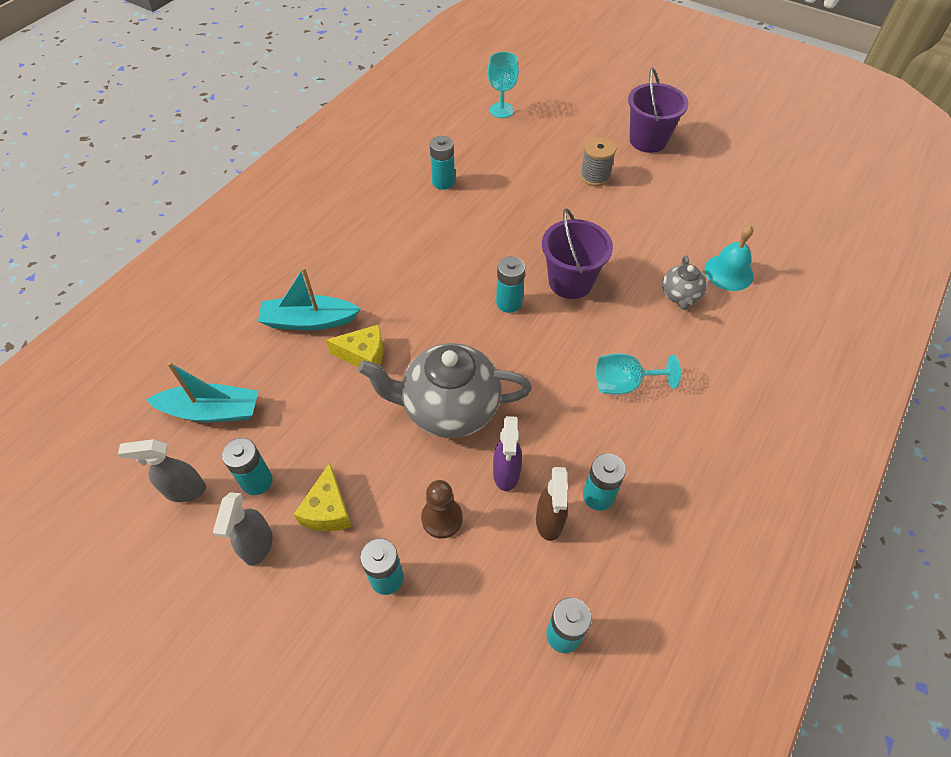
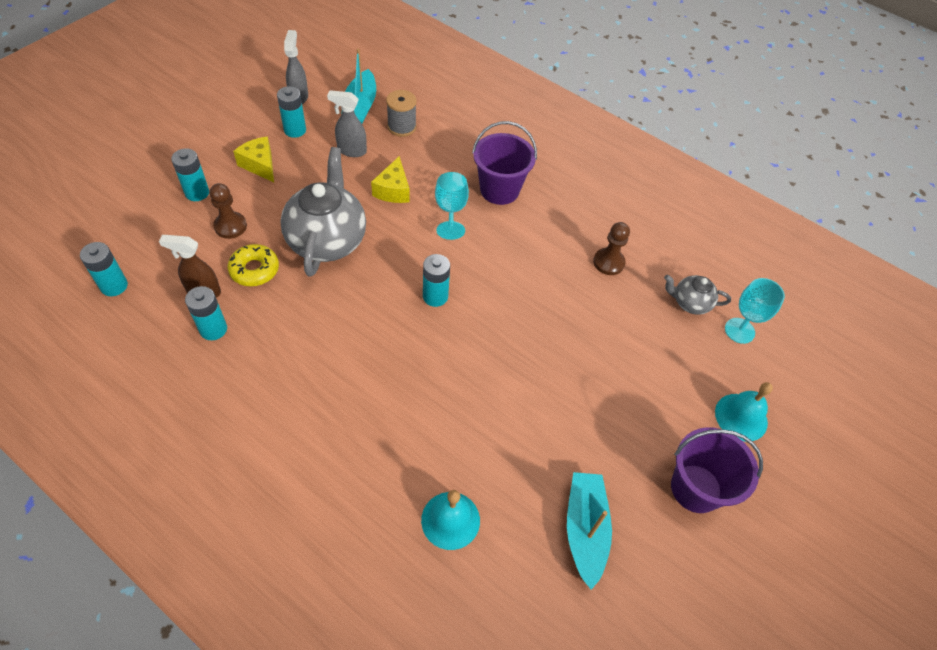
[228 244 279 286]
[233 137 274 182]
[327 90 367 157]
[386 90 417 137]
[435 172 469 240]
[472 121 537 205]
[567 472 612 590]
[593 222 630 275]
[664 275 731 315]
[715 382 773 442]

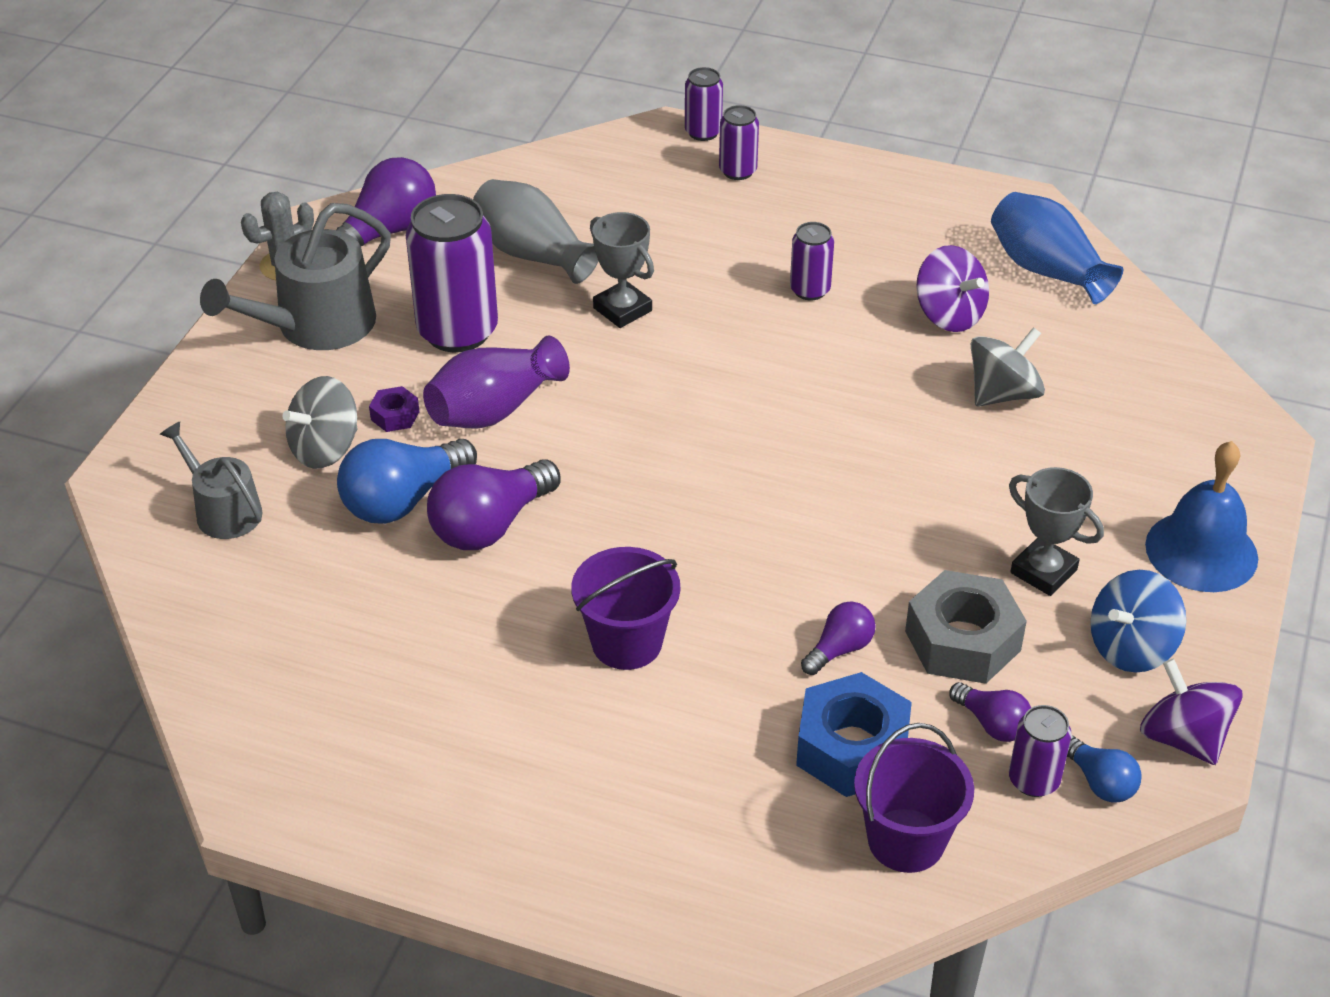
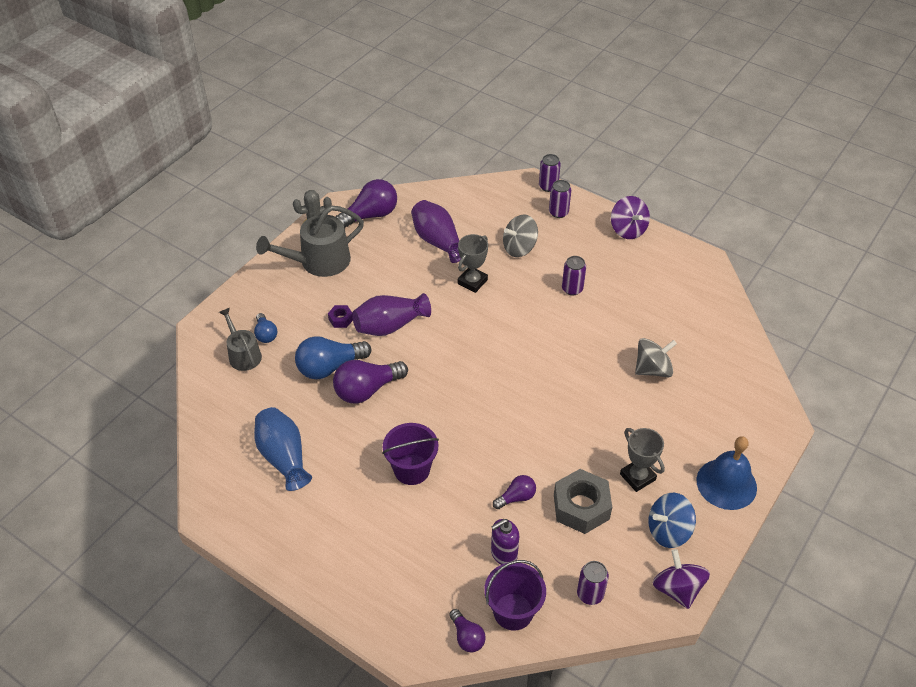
[254 313 277 343]
[254 407 312 491]
[411 200 461 263]
[449 609 486 653]
[458 234 488 293]
[491 519 519 565]
[503 214 538 257]
[611 196 650 239]
[406 194 498 352] (first image)

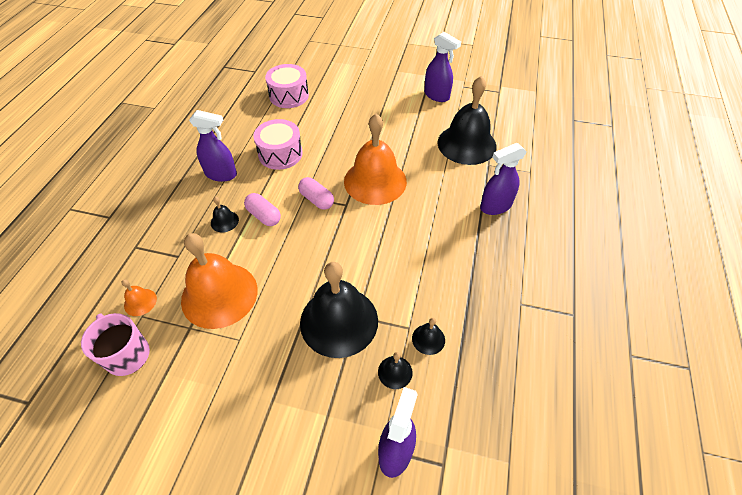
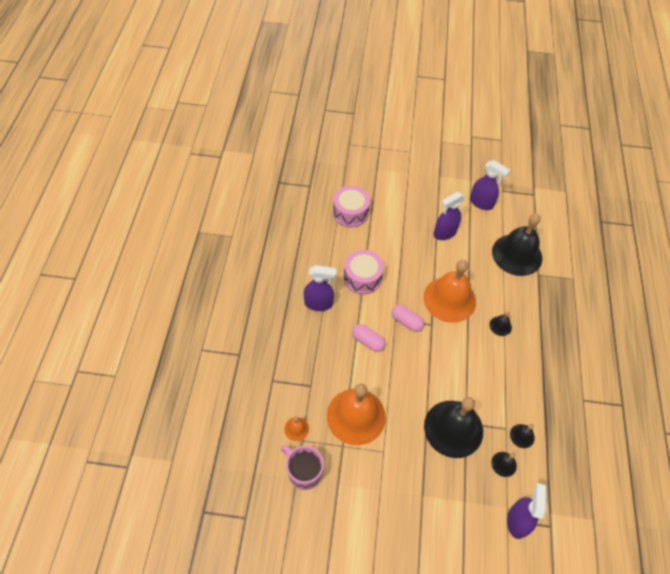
[433 192 465 240]
[489 311 512 336]

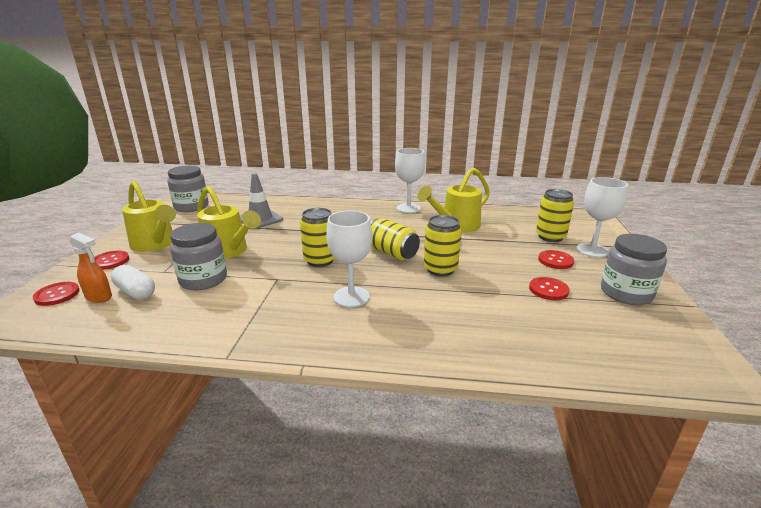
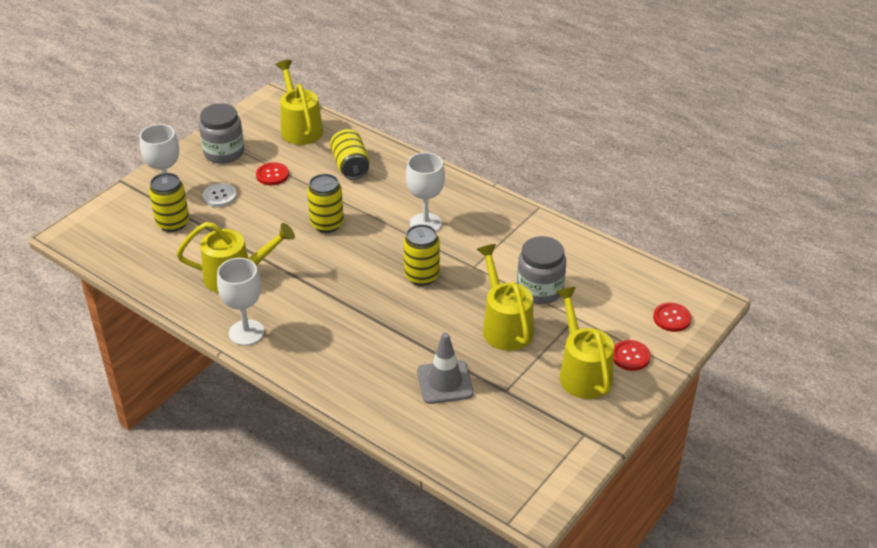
[203 183 237 207]
[276 60 323 145]
[330 129 370 179]
[70 232 112 303] (first image)
[111 265 155 300] (first image)
[168 165 209 212] (first image)

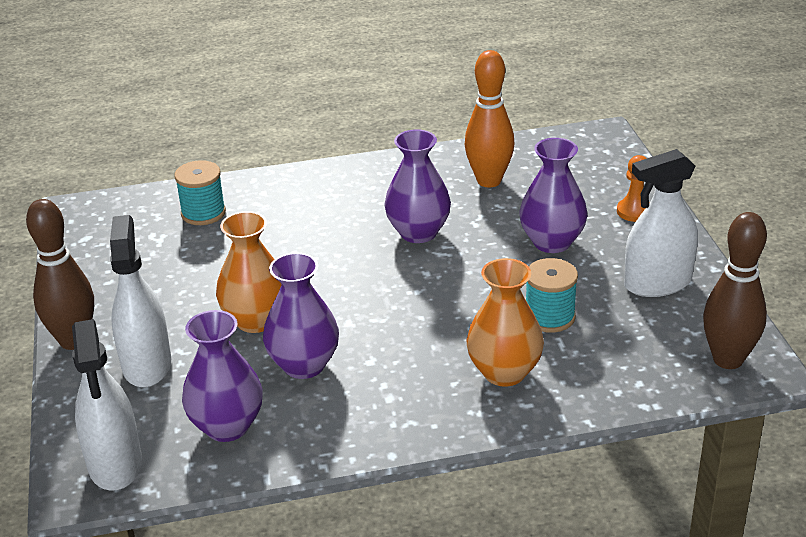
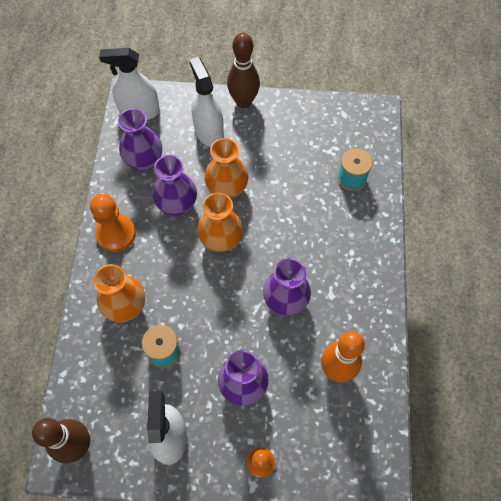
[90 194 136 252]
[189 57 224 147]
[197 193 243 252]

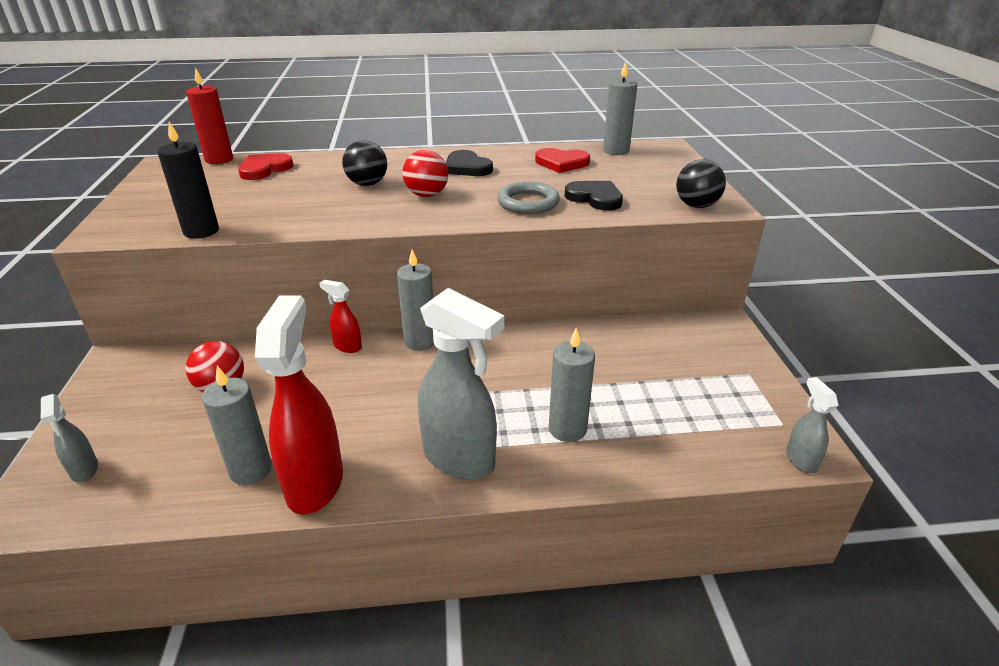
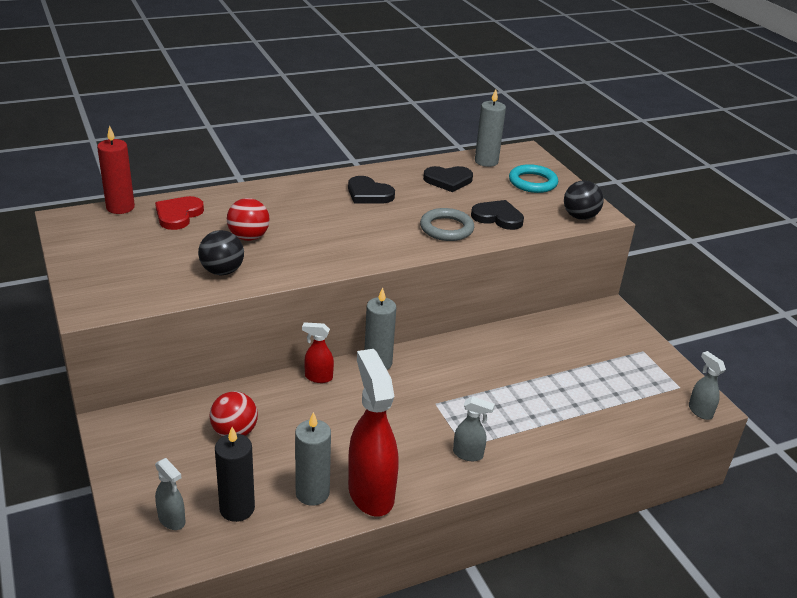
[198 230 244 275]
[215 427 255 522]
[227 198 270 241]
[423 166 473 192]
[453 396 495 461]
[509 164 558 193]
[549 328 595 442] (first image)

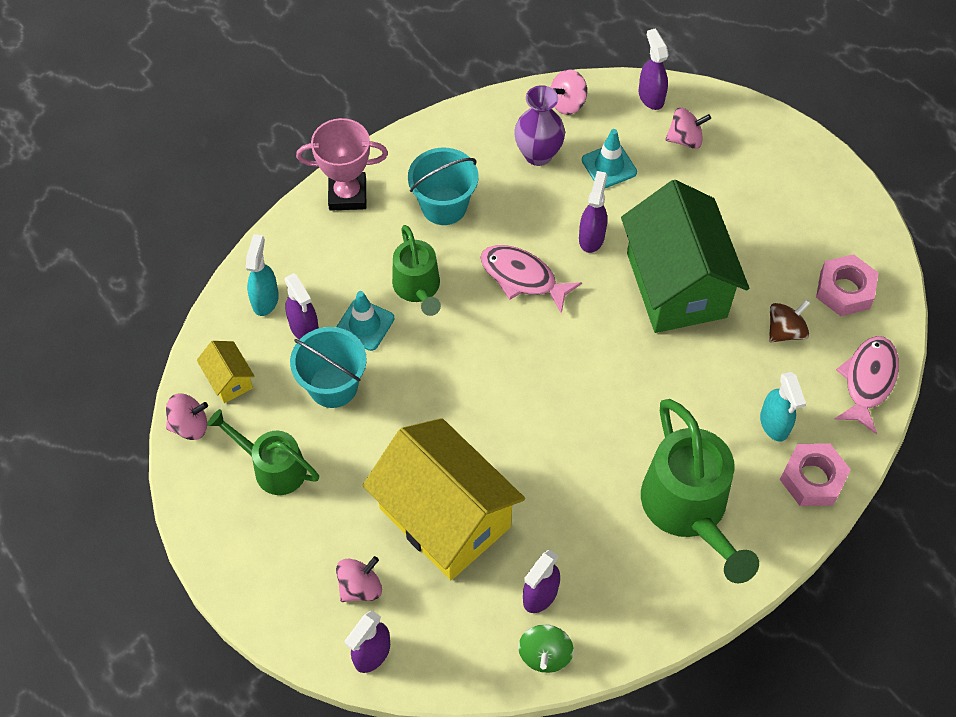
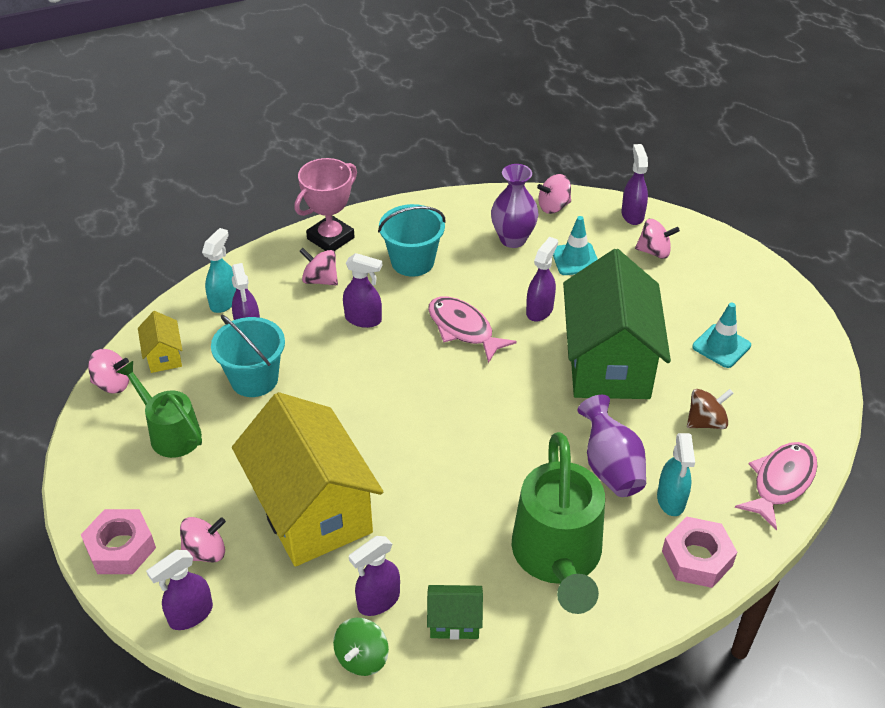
[81 509 156 574]
[294 158 357 251]
[299 248 338 286]
[343 253 382 328]
[427 585 483 640]
[578 395 646 497]
[692 302 751 368]

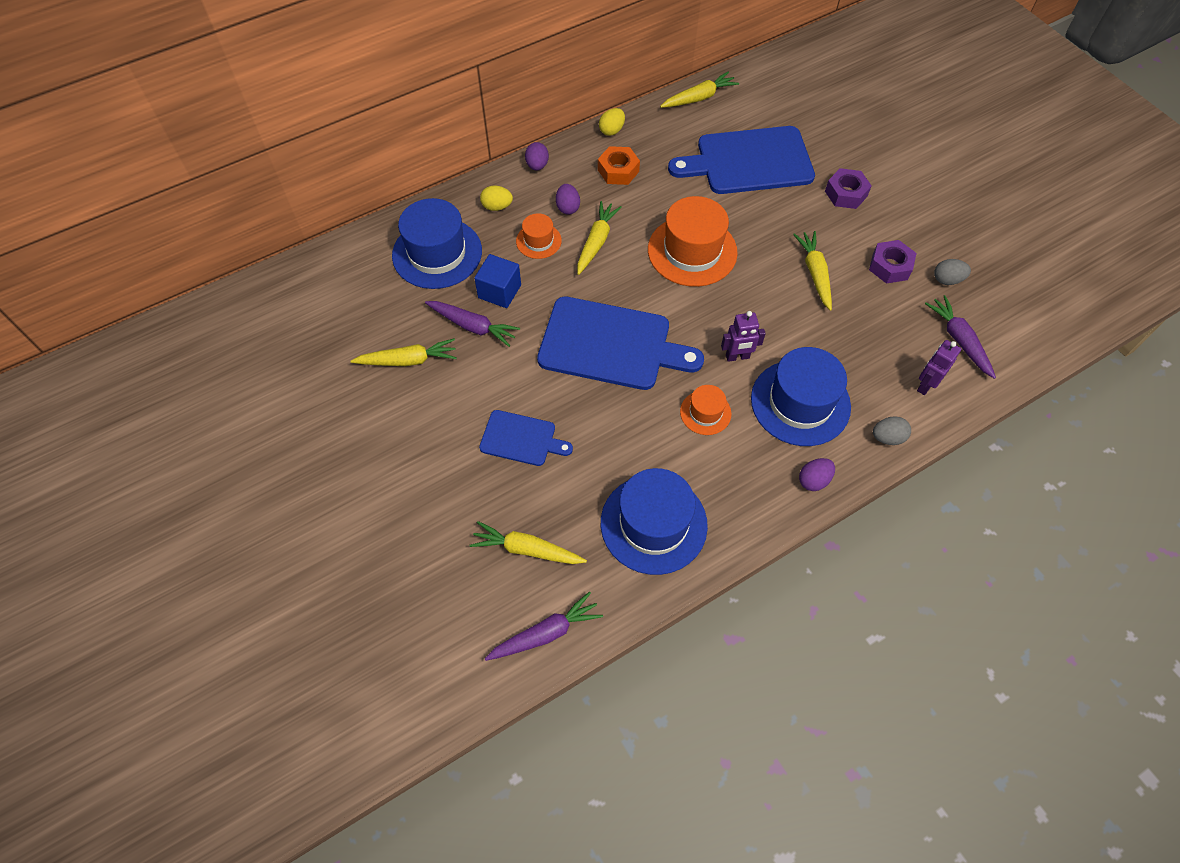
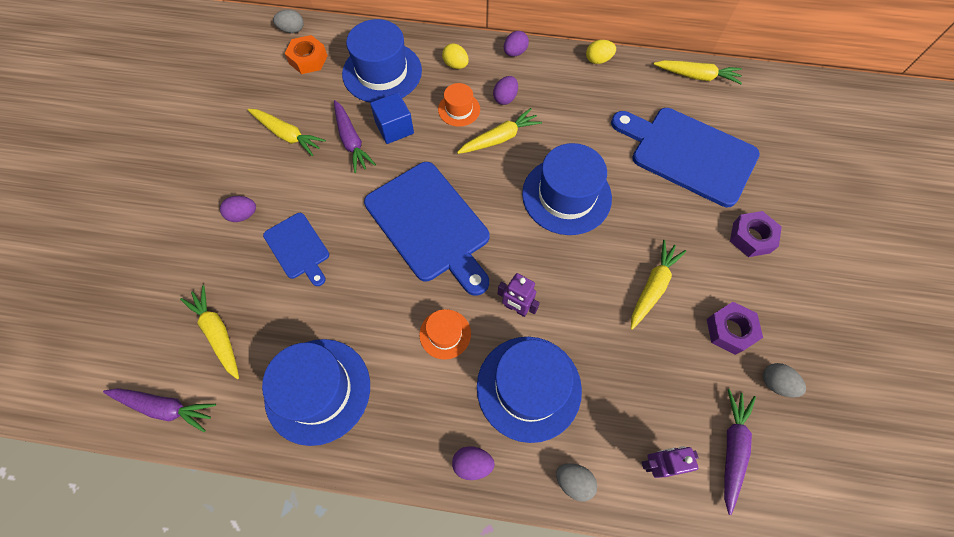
[220 196 256 222]
[273 9 304 33]
[285 35 328 74]
[522 143 612 235]

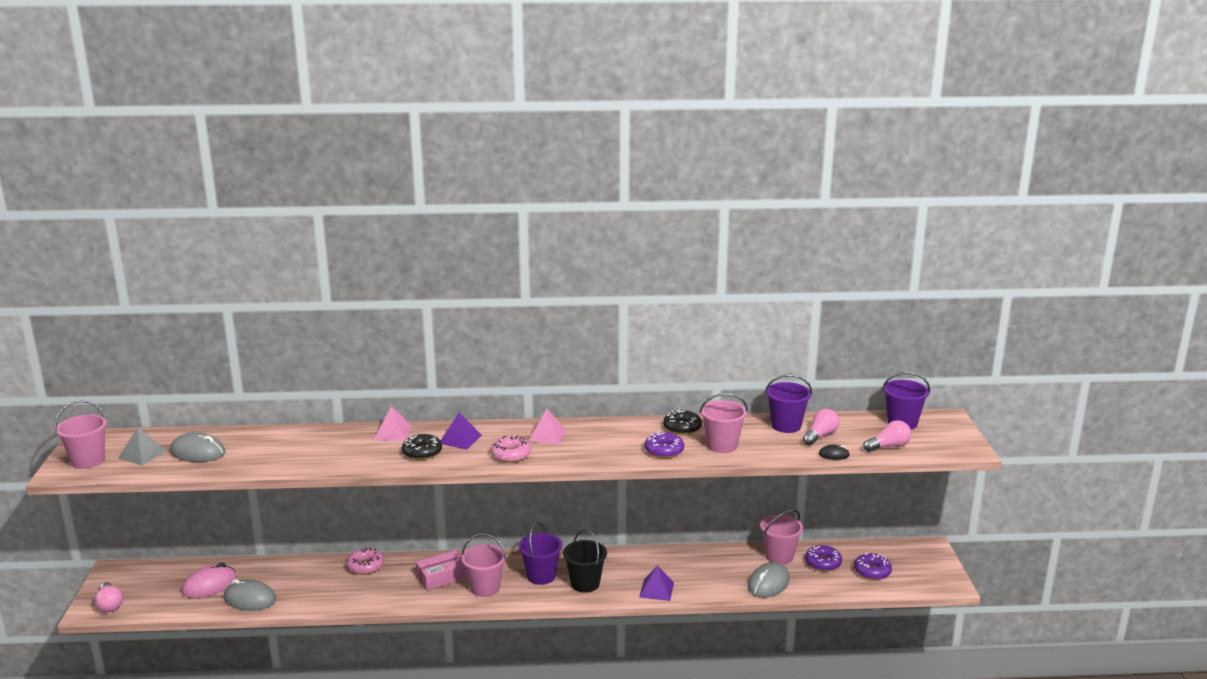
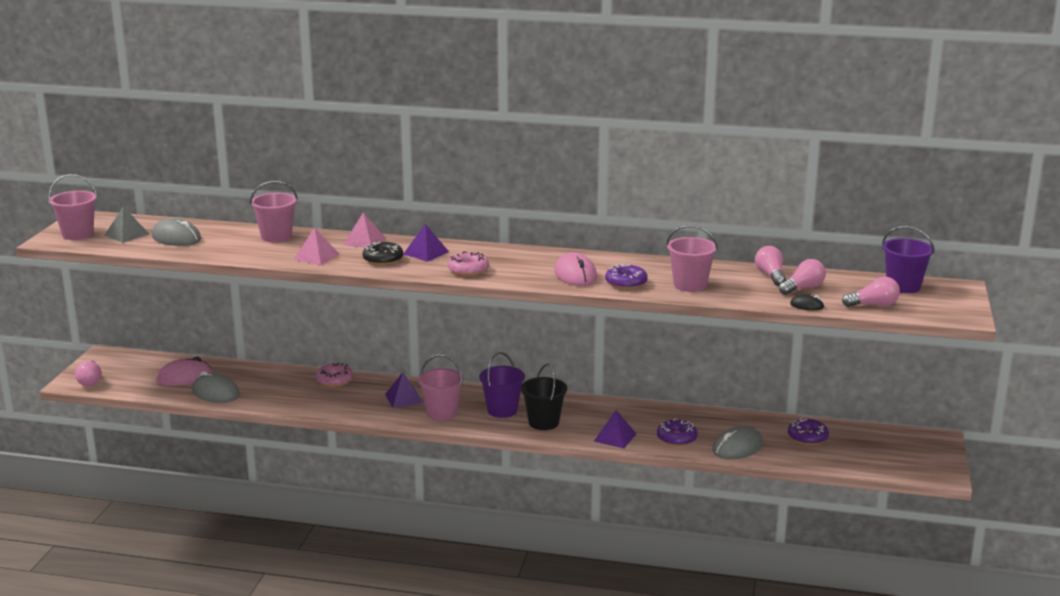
[250 181 298 242]
[294 227 339 265]
[385 372 423 408]
[554 252 597 286]
[657 419 698 446]
[755 246 786 286]
[663 409 702 435] (first image)

